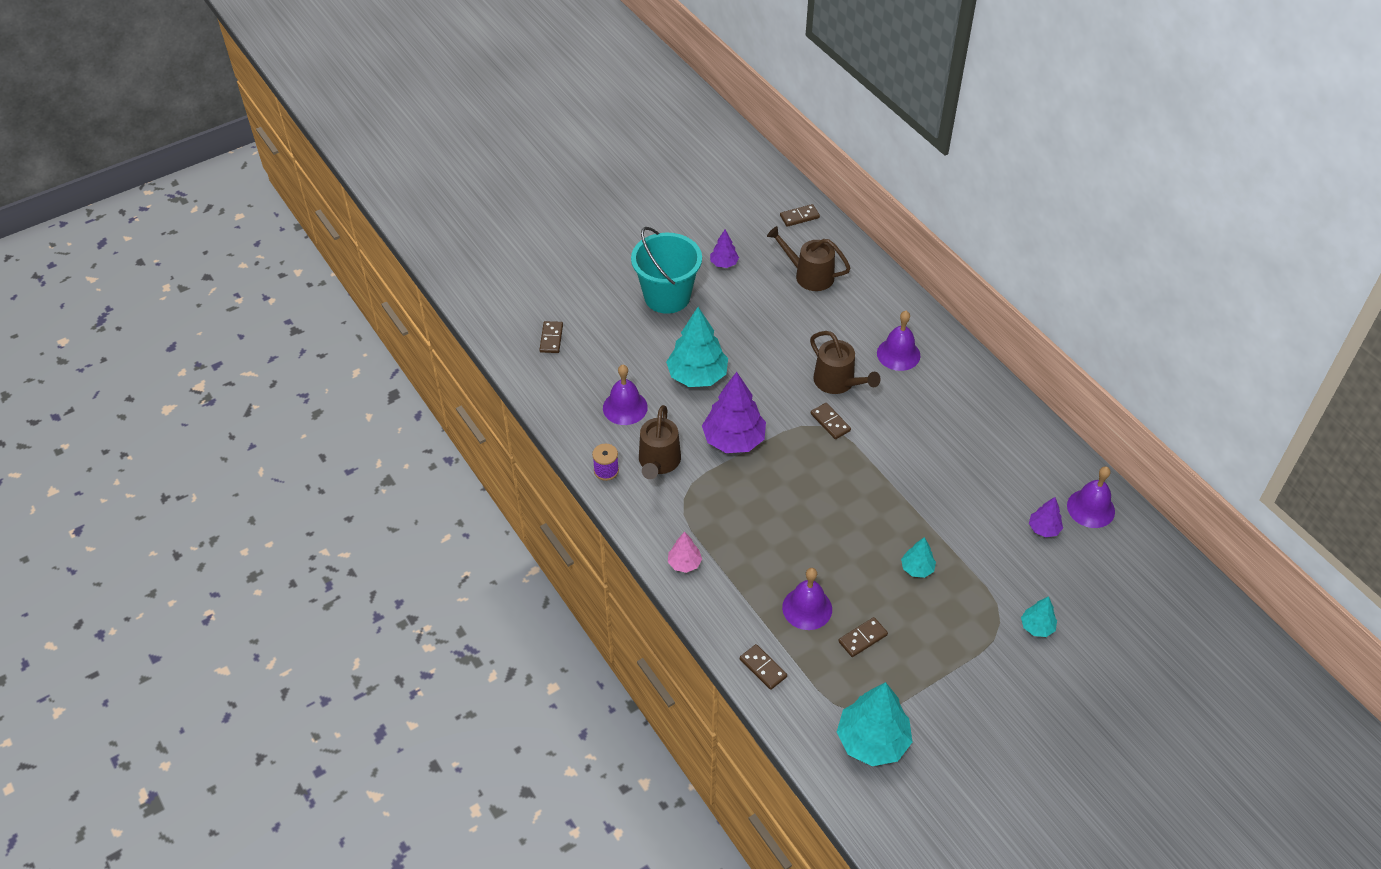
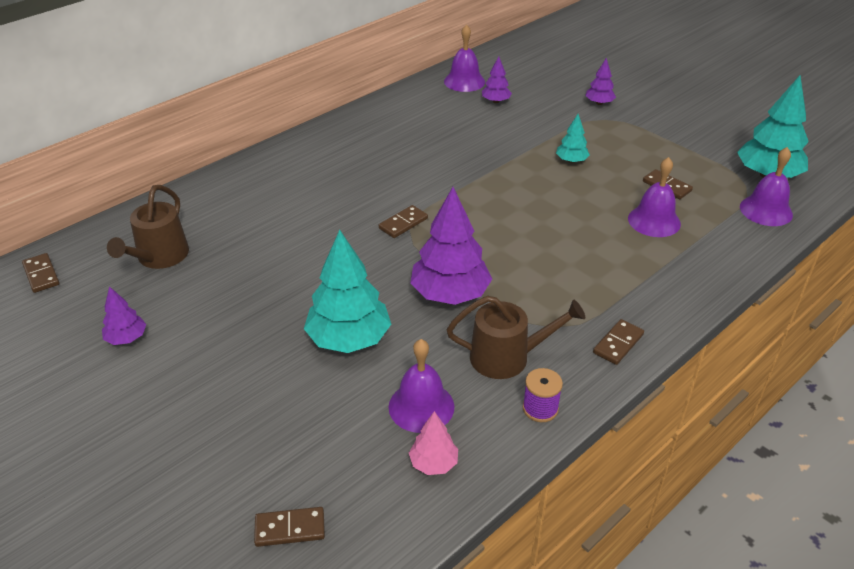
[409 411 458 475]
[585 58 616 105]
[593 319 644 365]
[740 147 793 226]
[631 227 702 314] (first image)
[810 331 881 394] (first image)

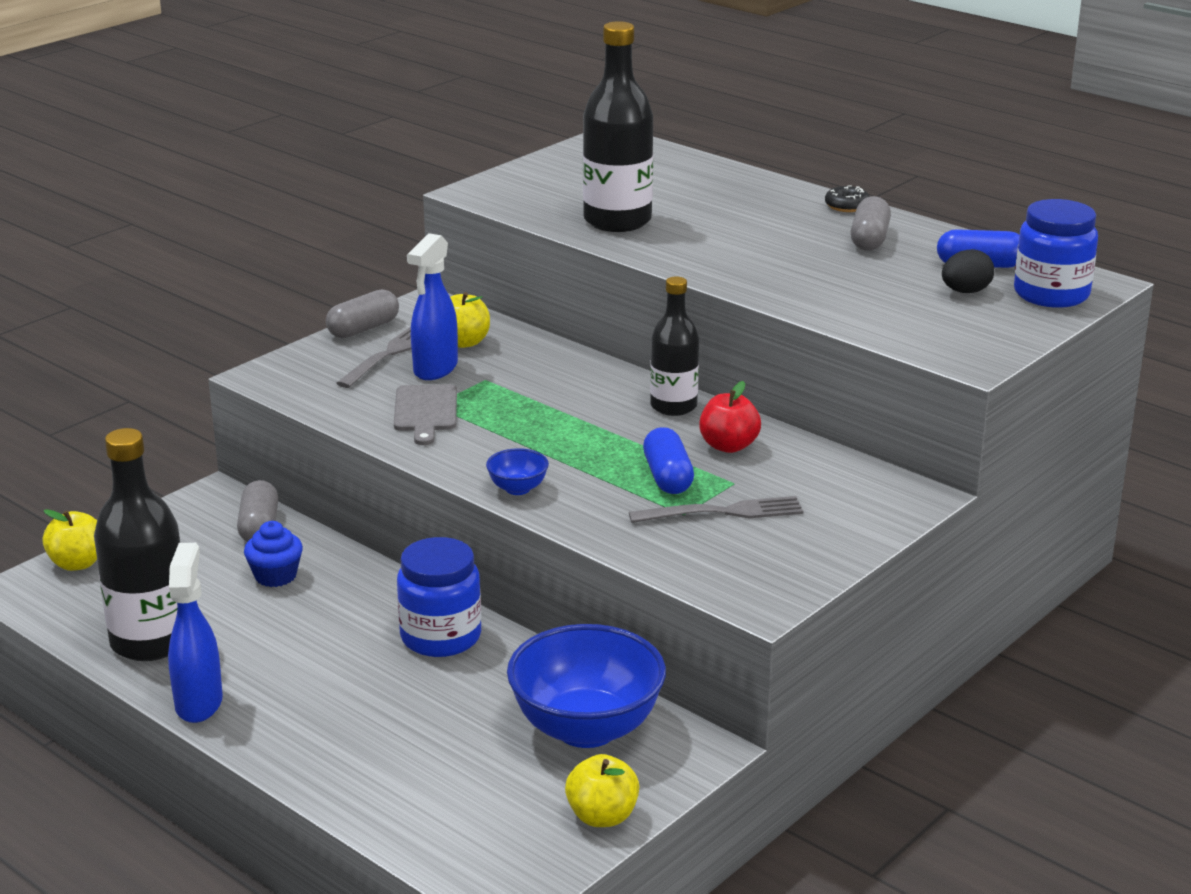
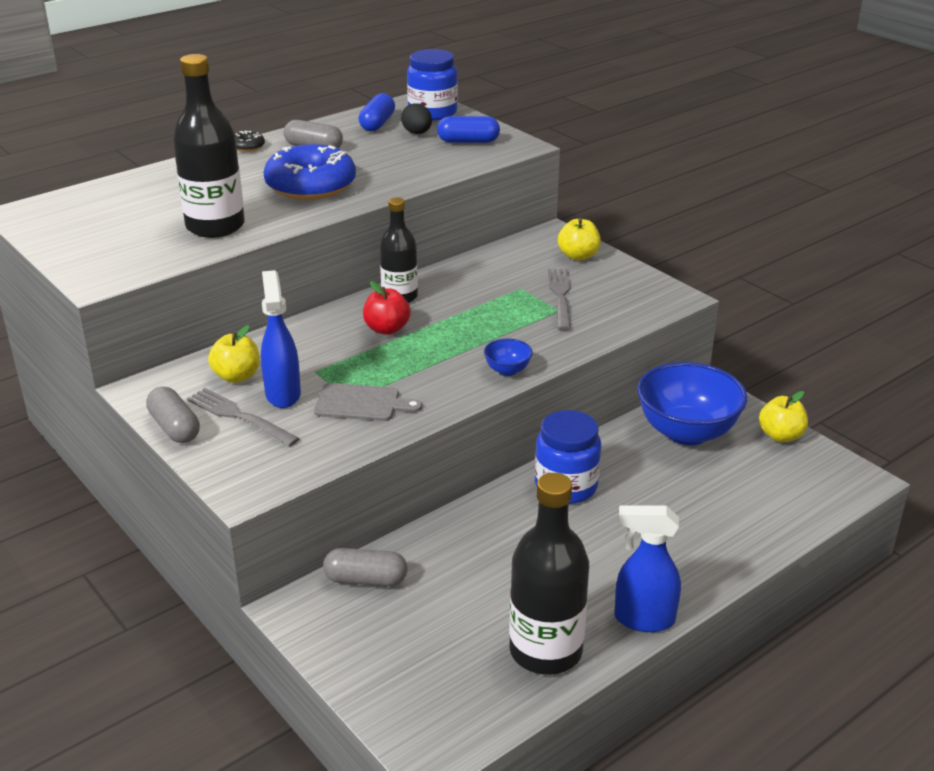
[261 270 301 408]
[263 144 356 200]
[363 281 411 335]
[437 116 500 143]
[558 218 601 261]
[244 521 303 587] (first image)

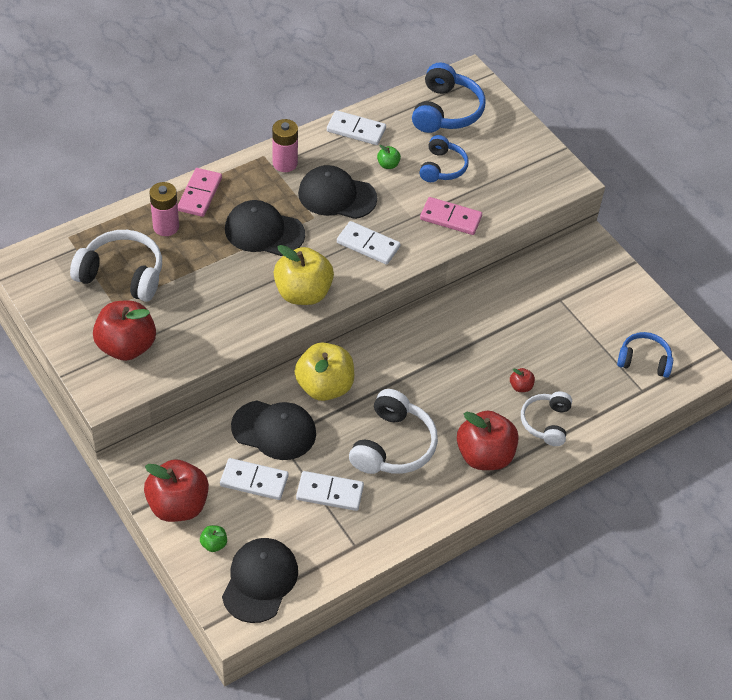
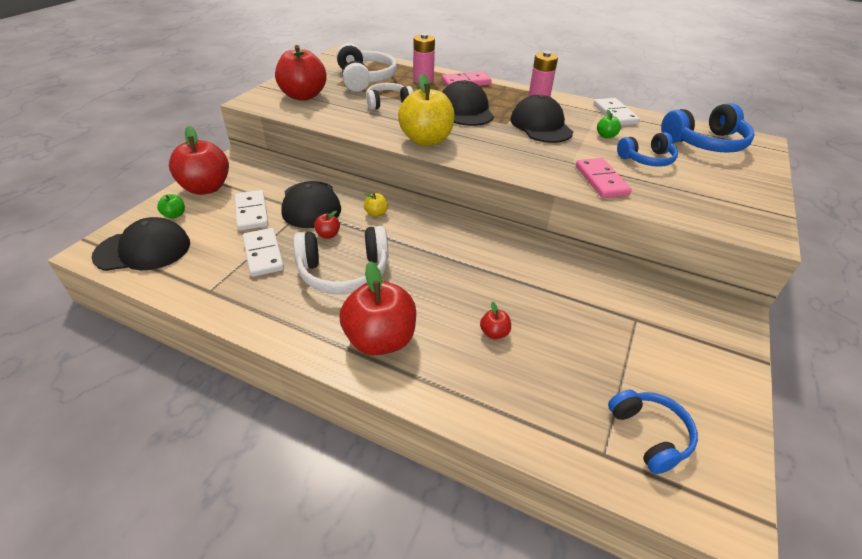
[314 211 340 239]
[364 193 388 217]
[366 83 413 110]
[337 221 400 265] (first image)

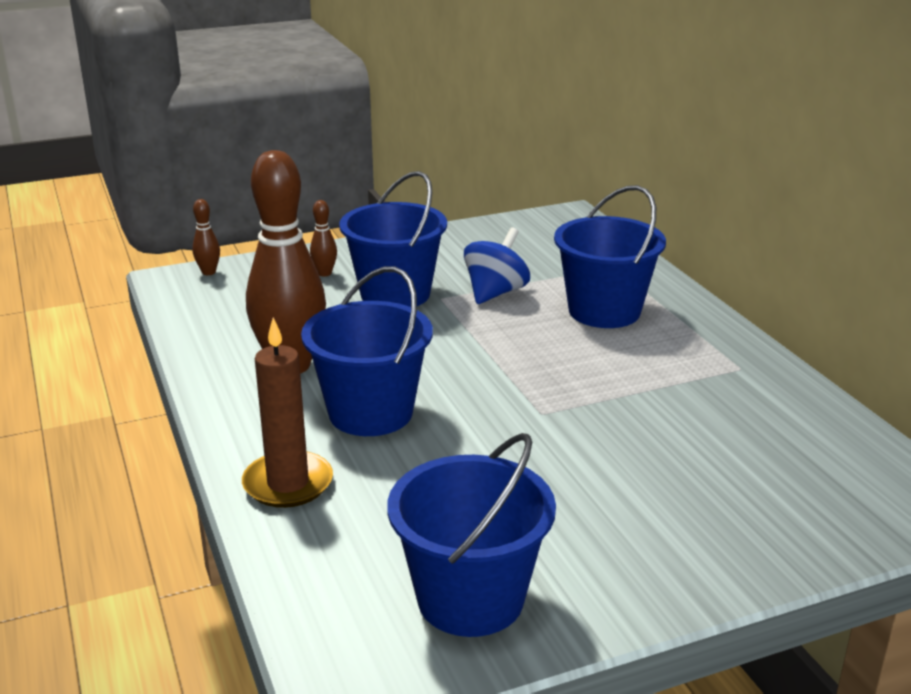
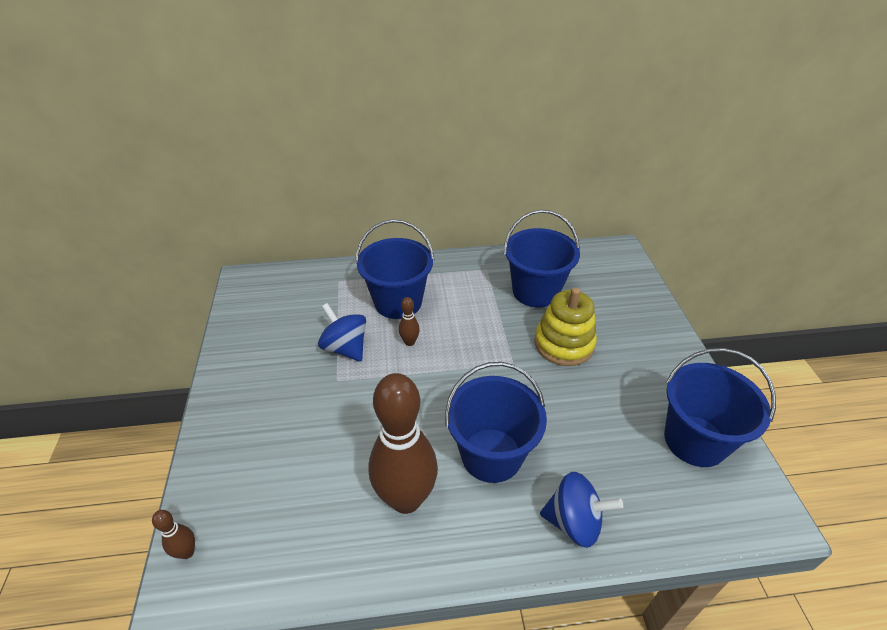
[399 297 420 346]
[504 210 580 308]
[534 287 597 366]
[540 472 623 548]

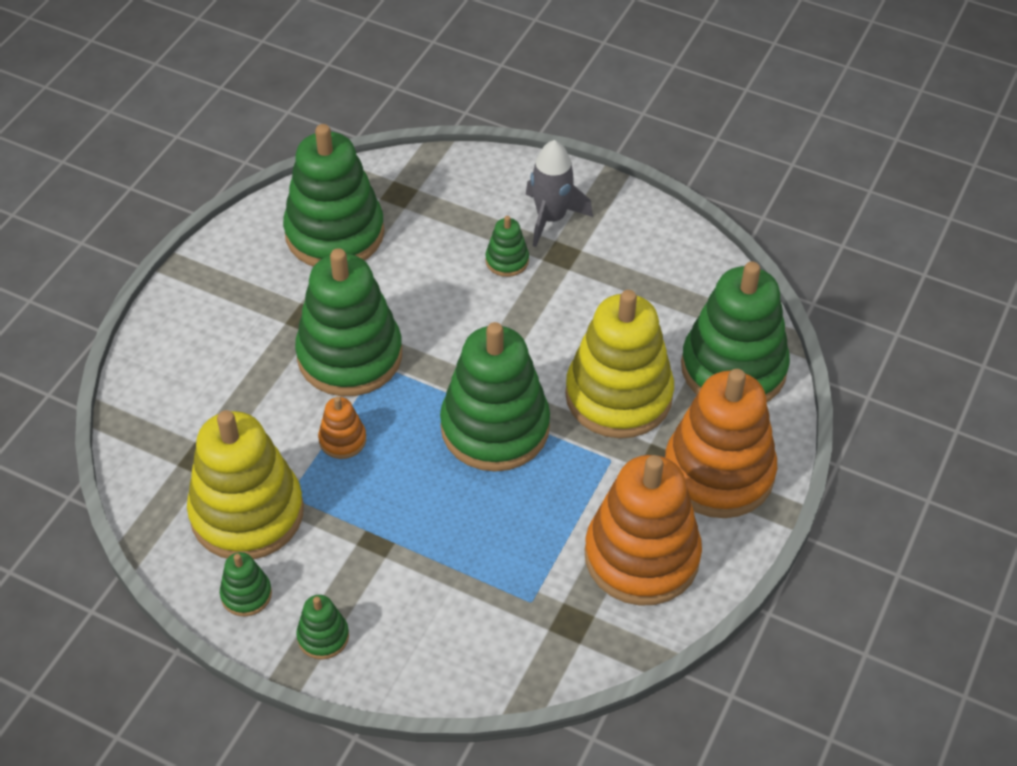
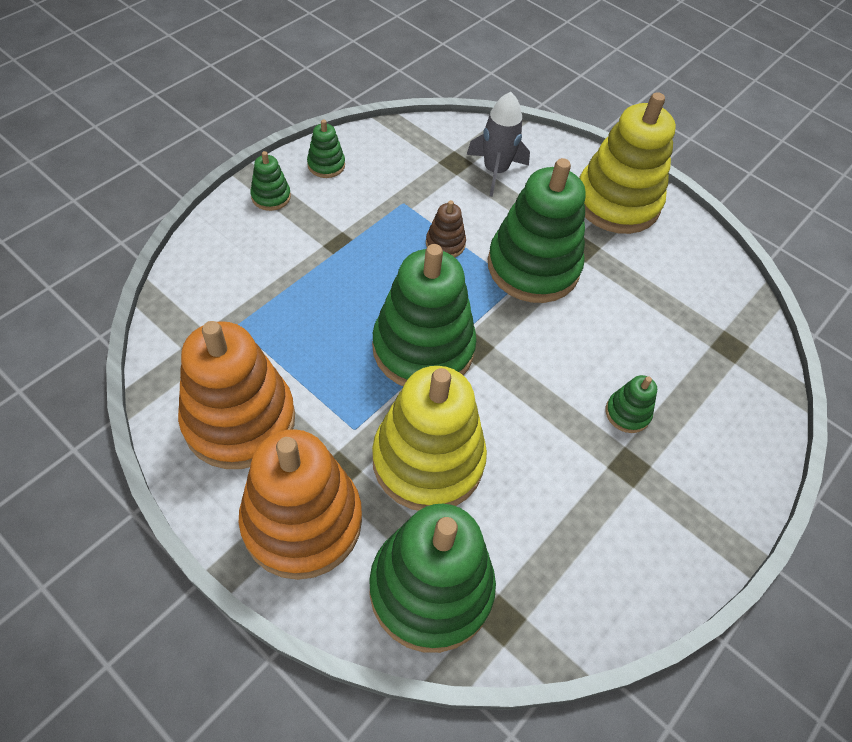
[426 200 466 257]
[467 92 530 197]
[579 92 676 234]
[283 124 384 267] (first image)

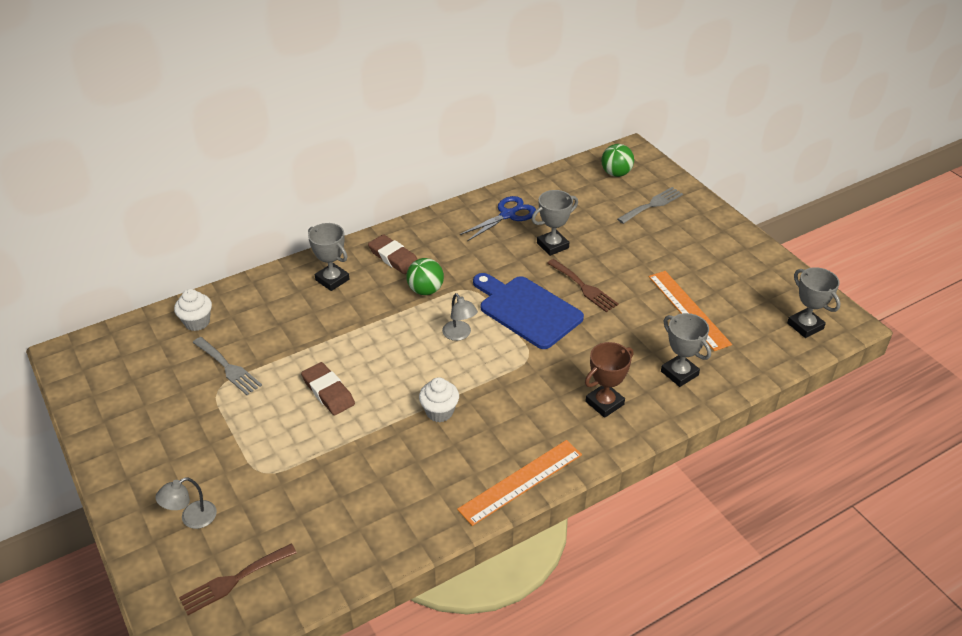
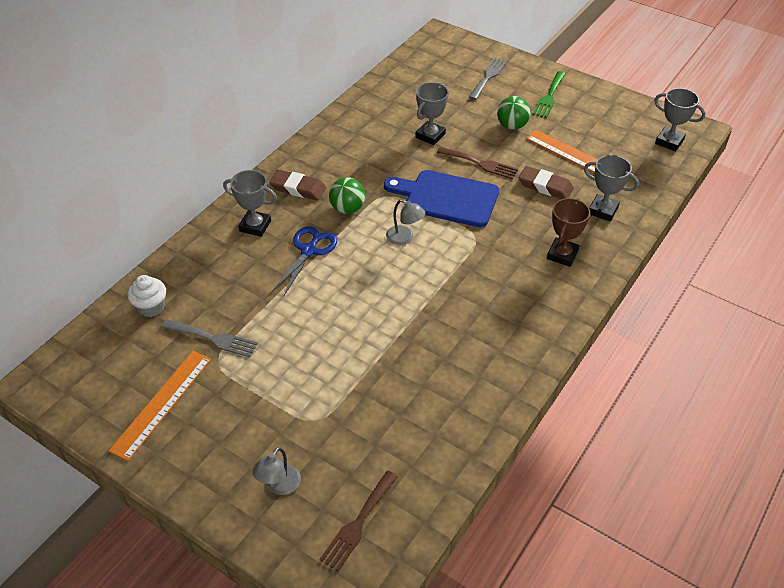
[109 351 211 461]
[272 226 337 295]
[497 96 530 130]
[519 166 574 199]
[532 71 566 118]
[419 377 459 422] (first image)

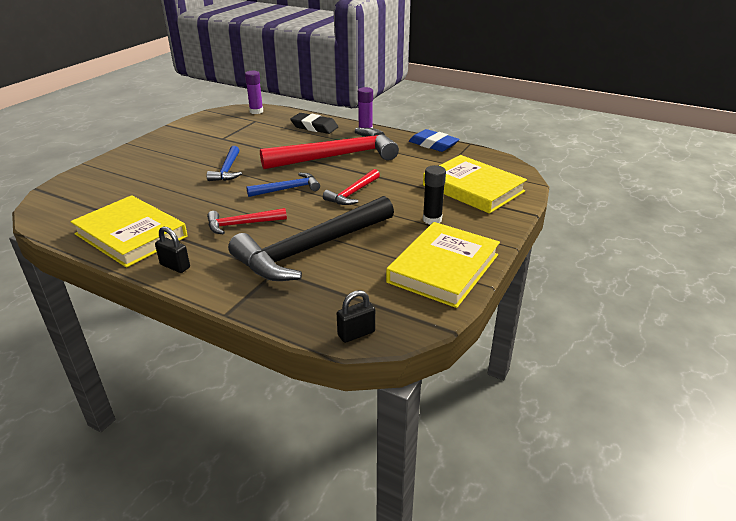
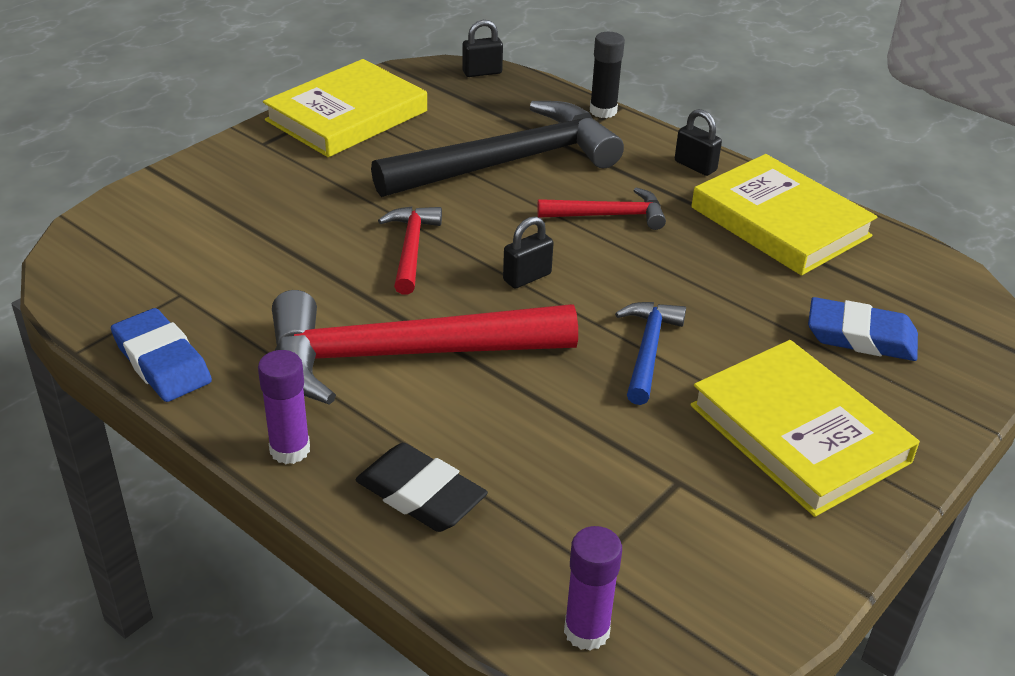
[378 206 442 295]
[503 216 554 288]
[590 32 625 118]
[690 340 920 517]
[808 297 918 361]

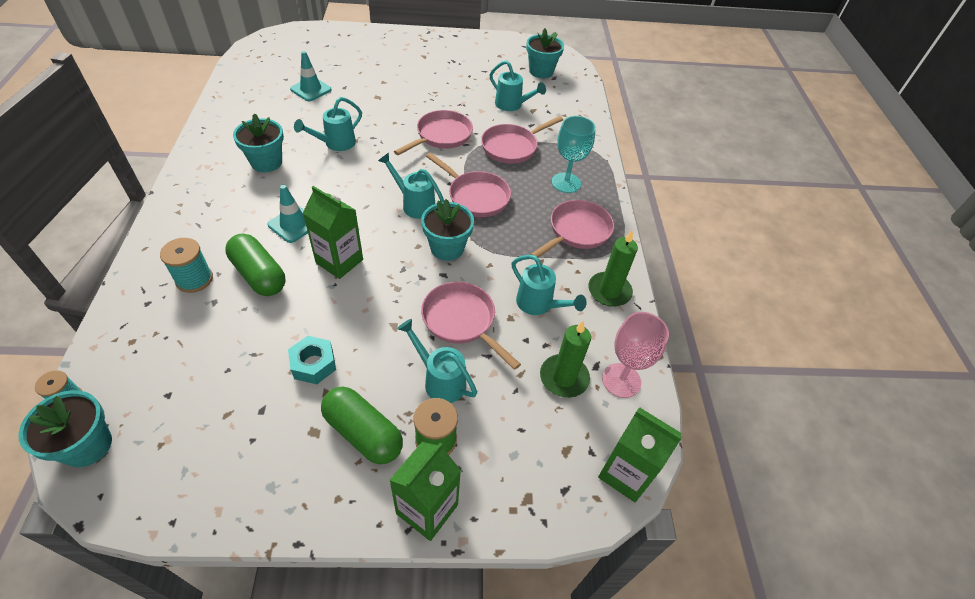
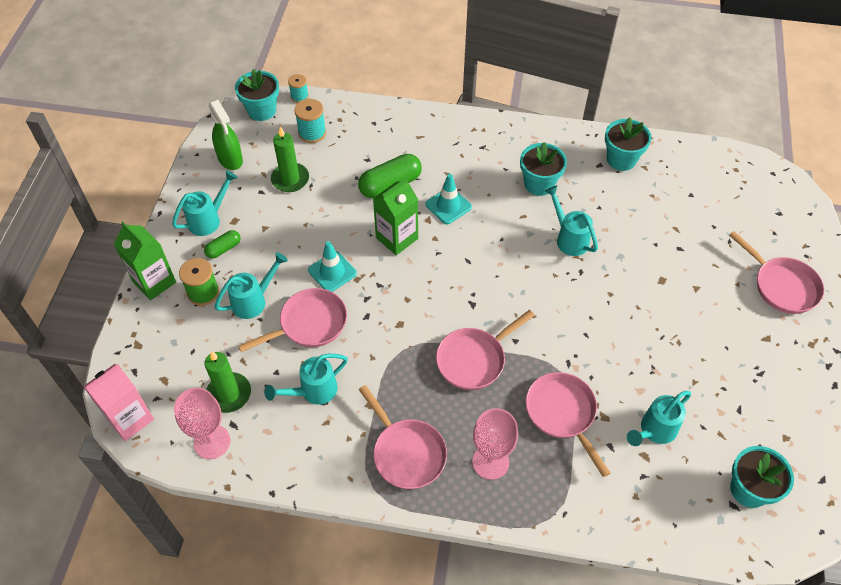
[83 364 154 441]
[172 170 238 236]
[204 230 241 258]
[209 100 243 170]
[271 126 309 192]
[294 99 326 143]
[308 241 357 292]
[472 408 518 480]
[605 117 652 171]
[729 231 824 314]
[288 336 336 384] (first image)

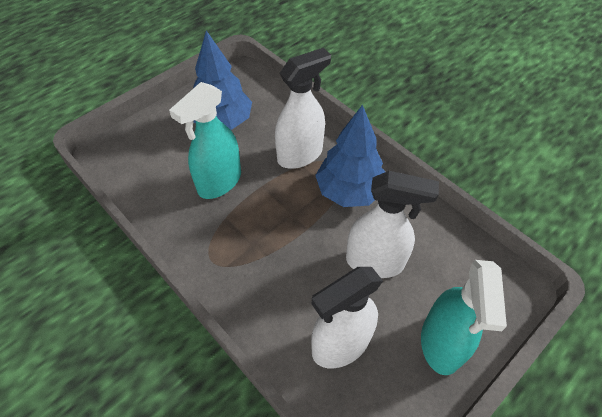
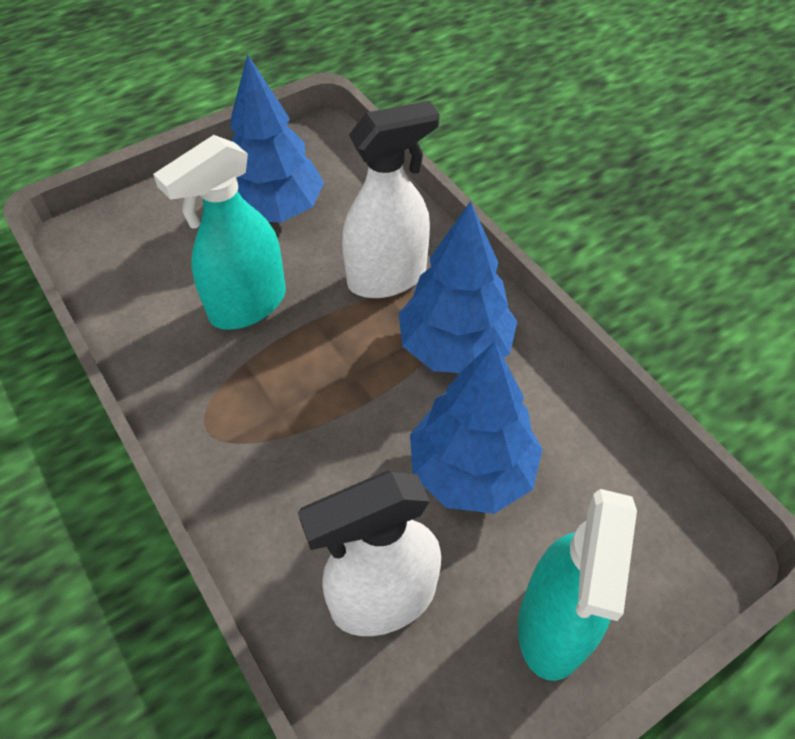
[410 341 542 514]

